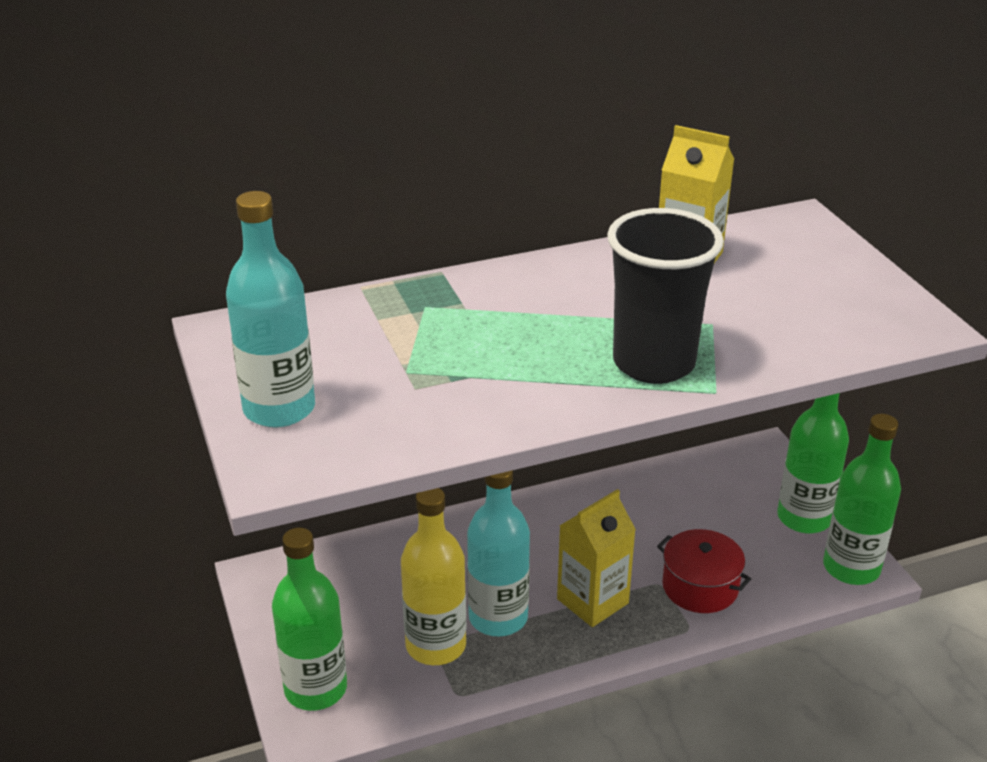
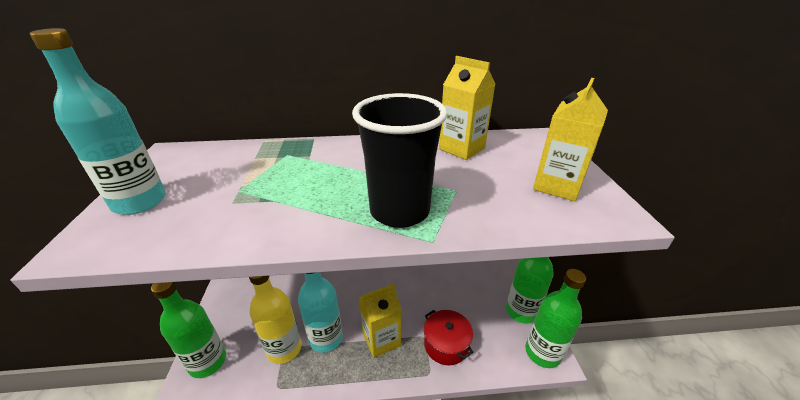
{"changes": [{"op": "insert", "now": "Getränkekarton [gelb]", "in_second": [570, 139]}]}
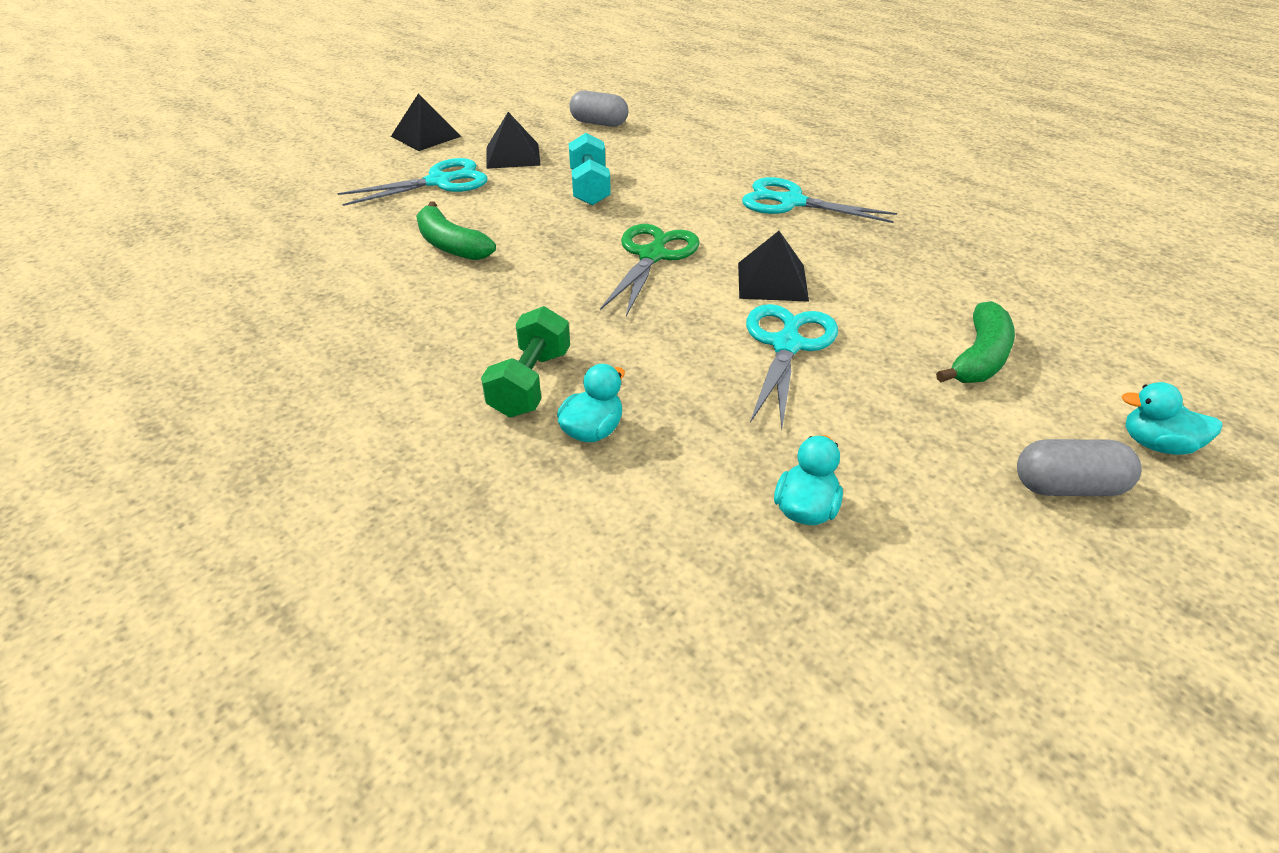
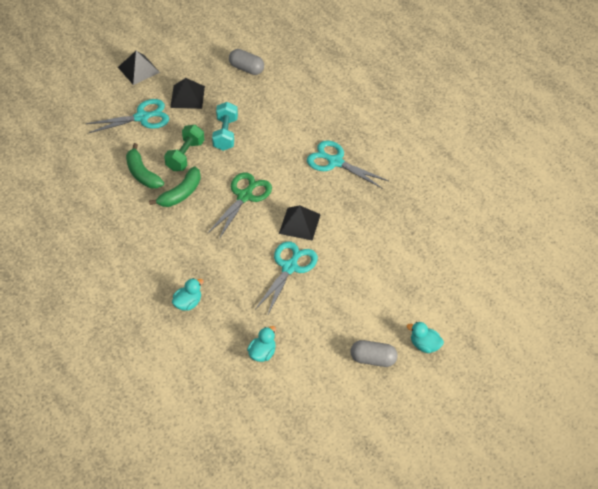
{"changes": [{"op": "move", "was": "Hantel [grün]", "in_first": [525, 361], "in_second": [184, 148]}, {"op": "move", "was": "Banane [grün]", "in_first": [975, 342], "in_second": [175, 186]}]}
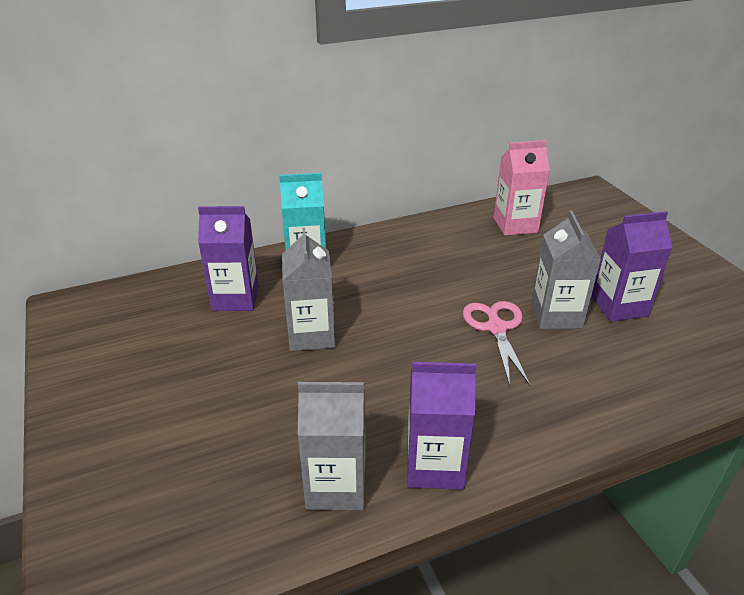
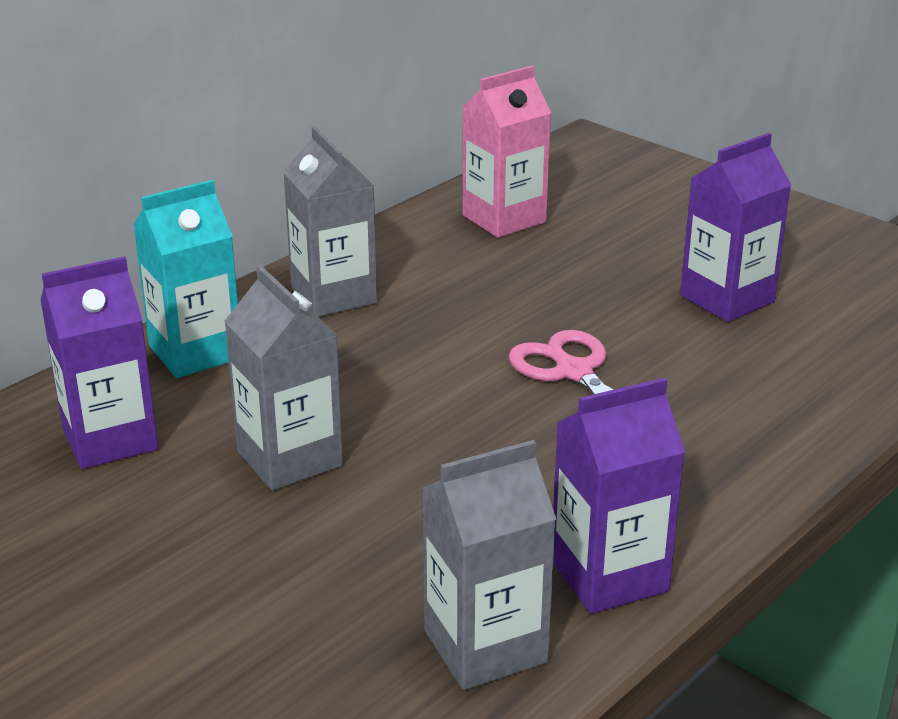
{"changes": [{"op": "move", "was": "Getränkekarton [grau]", "in_first": [566, 270], "in_second": [330, 221]}]}
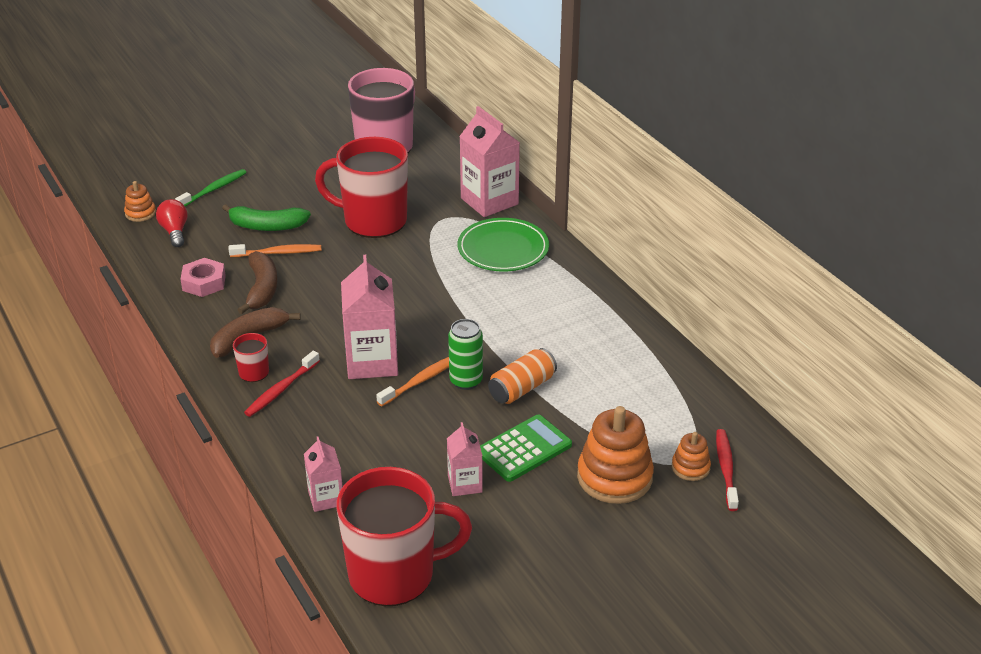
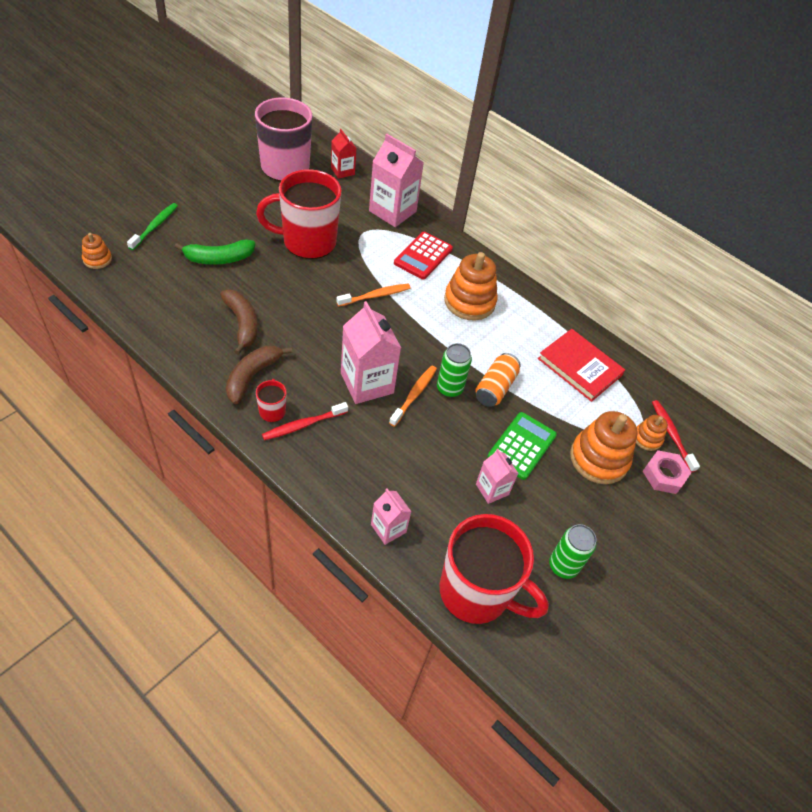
{"changes": [{"op": "delete", "was": "Glühbirne [rot]", "in_first": [172, 223]}, {"op": "insert", "now": "Getränkekarton [rot]", "in_second": [343, 154]}, {"op": "insert", "now": "Stapelspielzeug [orange]", "in_second": [471, 286]}, {"op": "insert", "now": "Buch [rot]", "in_second": [581, 365]}, {"op": "insert", "now": "Dose [grün]", "in_second": [572, 551]}, {"op": "move", "was": "Sechskantmutter [rosa]", "in_first": [203, 277], "in_second": [667, 472]}, {"op": "move", "was": "Zahnbürste [orange]", "in_first": [275, 250], "in_second": [373, 295]}, {"op": "replace", "was": "Teller [grün]", "now": "Taschenrechner [rot]", "in_first": [503, 244], "in_second": [423, 256]}, {"op": "rotate", "was": "Zahnbürste [rot]", "in_first": [282, 384], "in_second": [305, 421], "clockwise": 45}, {"op": "rotate", "was": "Tasse [rot]", "in_first": [404, 536], "in_second": [494, 569], "clockwise": 60}]}
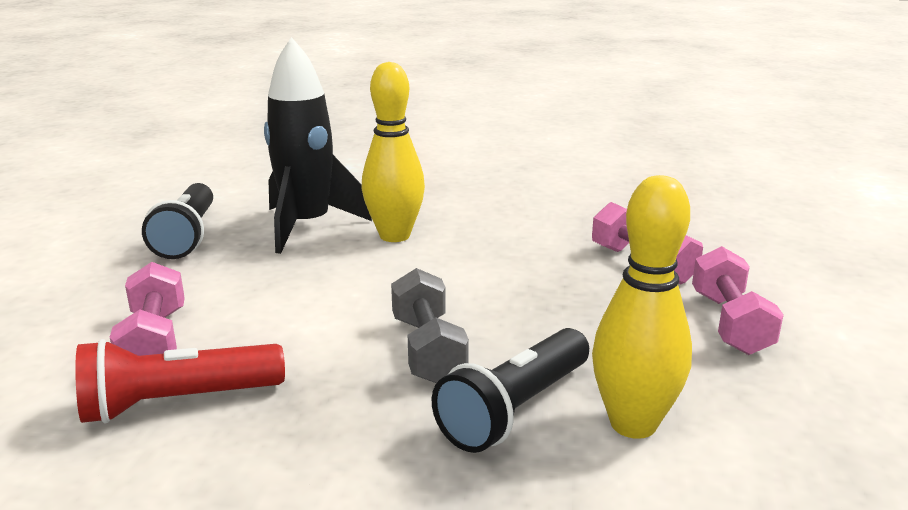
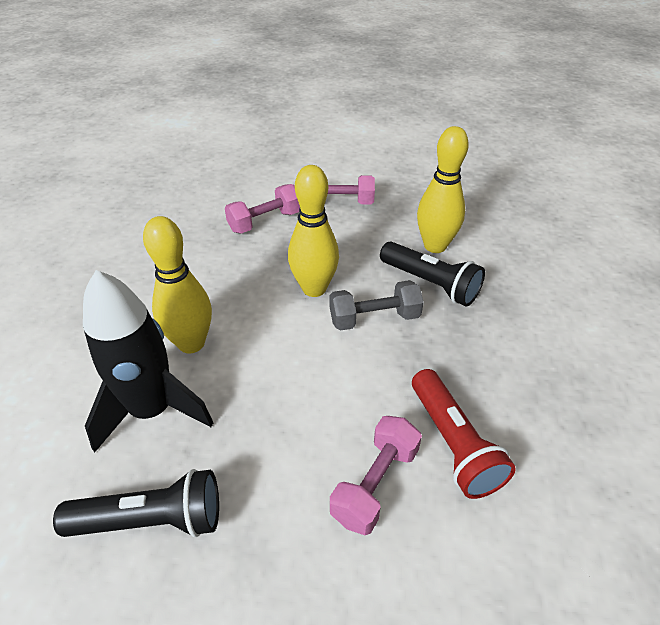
{"changes": [{"op": "insert", "now": "Bowlingkegel [gelb]", "in_second": [313, 231]}, {"op": "rotate", "was": "Hantel [rosa]", "in_first": [147, 309], "in_second": [376, 475], "clockwise": -45}]}
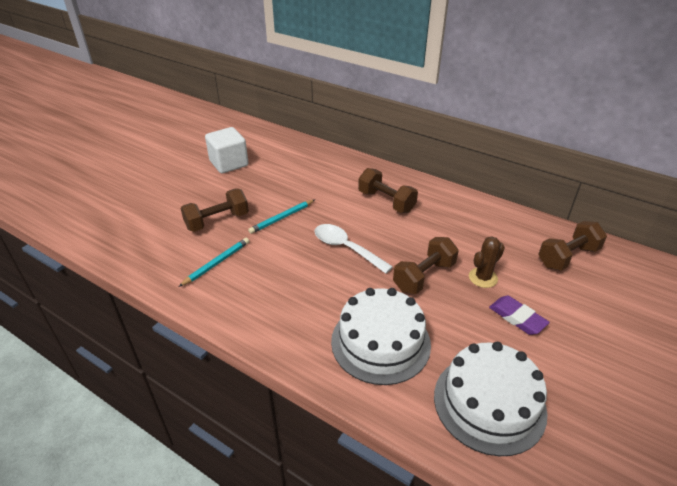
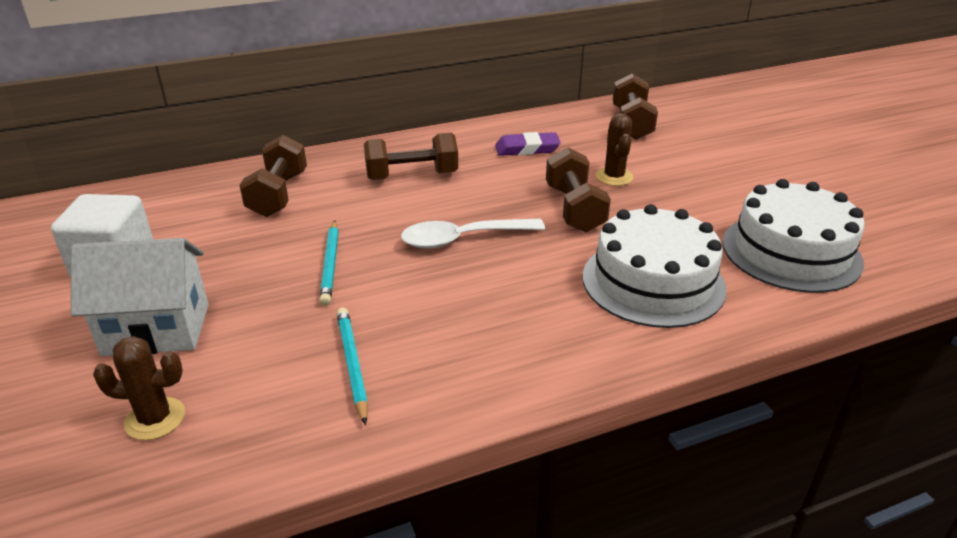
{"changes": [{"op": "insert", "now": "Haus [weiß]", "in_second": [140, 297]}, {"op": "insert", "now": "Kaktus [braun]", "in_second": [139, 388]}, {"op": "move", "was": "Hantel [braun]", "in_first": [214, 210], "in_second": [273, 176]}, {"op": "move", "was": "Radiergummi [lila]", "in_first": [519, 315], "in_second": [528, 144]}]}
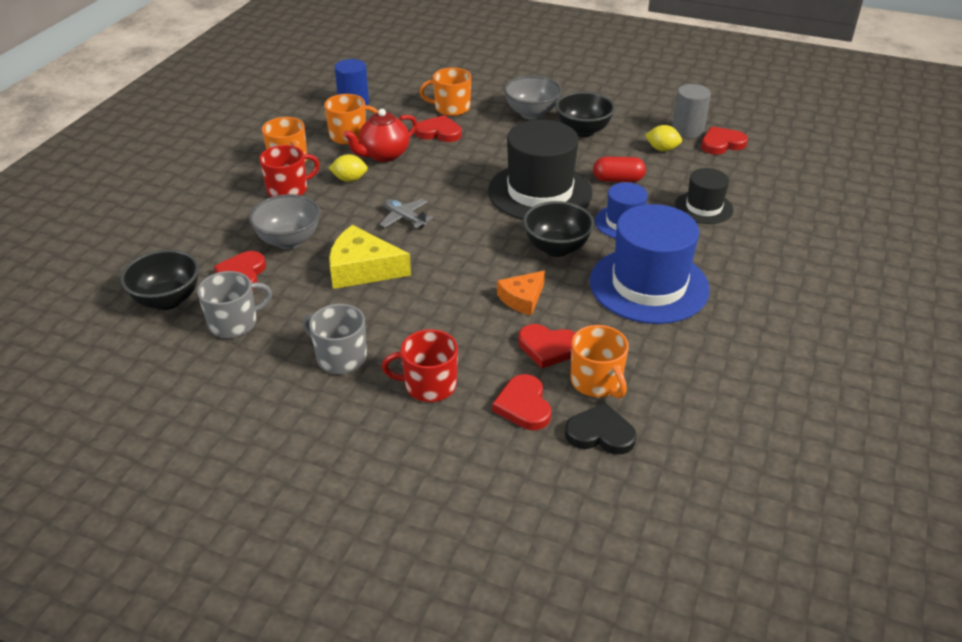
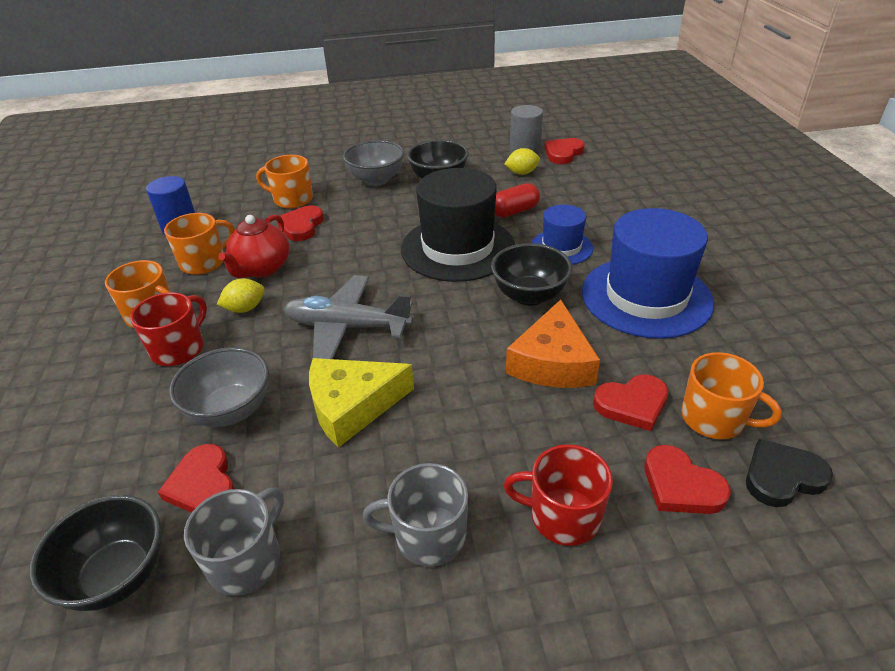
{"changes": [{"op": "delete", "was": "Hut [schwarz]", "in_first": [704, 196]}, {"op": "rotate", "was": "Tasse [rot]", "in_first": [420, 365], "in_second": [558, 495], "clockwise": 45}, {"op": "rotate", "was": "Herz [rot]", "in_first": [438, 128], "in_second": [302, 223], "clockwise": -60}, {"op": "rotate", "was": "Tasse [orange]", "in_first": [445, 91], "in_second": [284, 181], "clockwise": 45}, {"op": "resize", "was": "Flugzeug [grau]", "in_first": [406, 213], "in_second": [348, 317], "ratio": 1.84}, {"op": "resize", "was": "Käse [orange]", "in_first": [521, 293], "in_second": [553, 344], "ratio": 1.58}]}
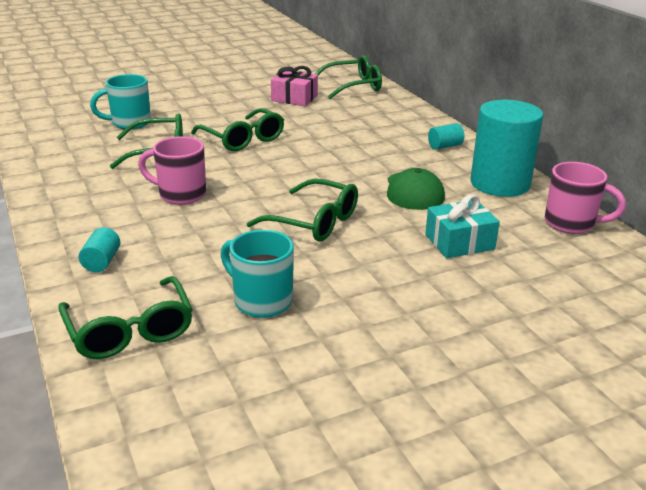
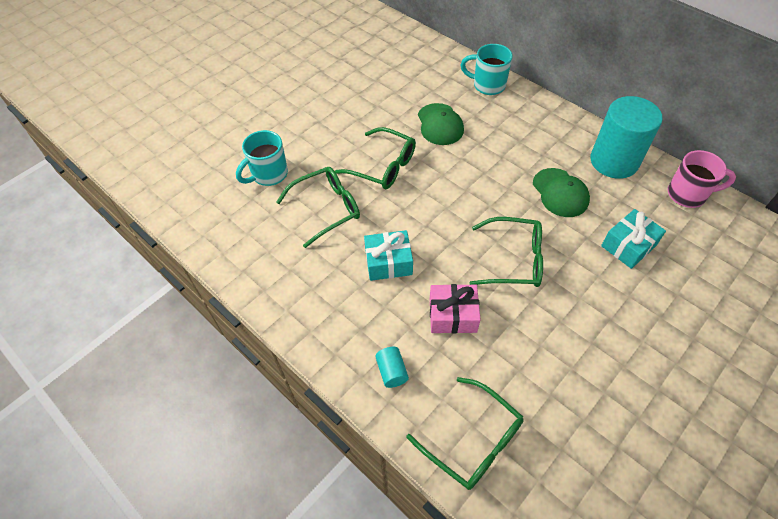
{"changes": [{"op": "delete", "was": "Brille [grün]", "in_first": [348, 77]}, {"op": "delete", "was": "Vollzylinder [türkis]", "in_first": [446, 136]}, {"op": "insert", "now": "Kappe [grün]", "in_second": [441, 124]}, {"op": "move", "was": "Tasse [türkis]", "in_first": [257, 274], "in_second": [486, 69]}, {"op": "move", "was": "Geschenk [rosa]", "in_first": [294, 86], "in_second": [455, 309]}, {"op": "replace", "was": "Tasse [rosa]", "now": "Geschenk [türkis]", "in_first": [172, 171], "in_second": [388, 255]}]}
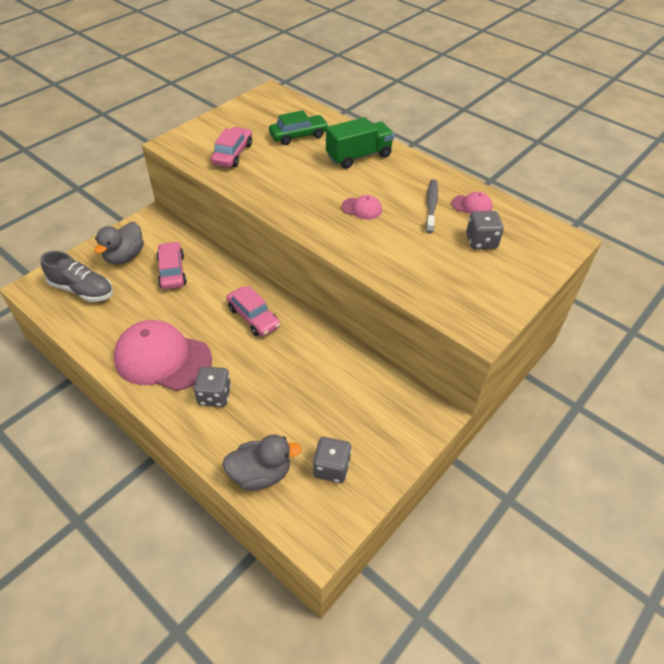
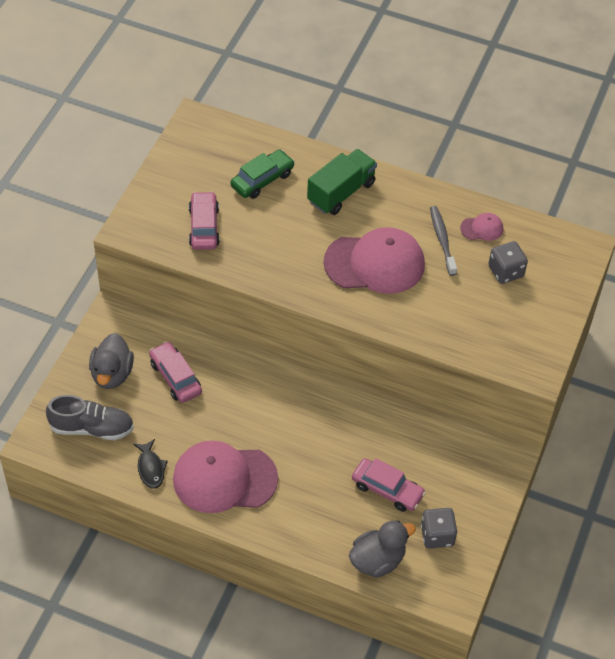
{"changes": [{"op": "delete", "was": "Spielwürfel [grau]", "in_first": [212, 386]}, {"op": "insert", "now": "Fisch [schwarz]", "in_second": [150, 464]}, {"op": "move", "was": "Auto [rosa]", "in_first": [253, 311], "in_second": [389, 485]}, {"op": "resize", "was": "Kappe [rosa]", "in_first": [361, 207], "in_second": [374, 260], "ratio": 2.29}]}
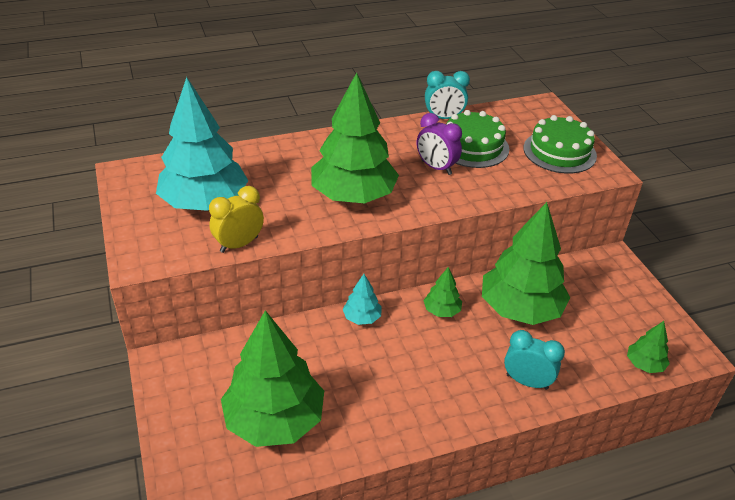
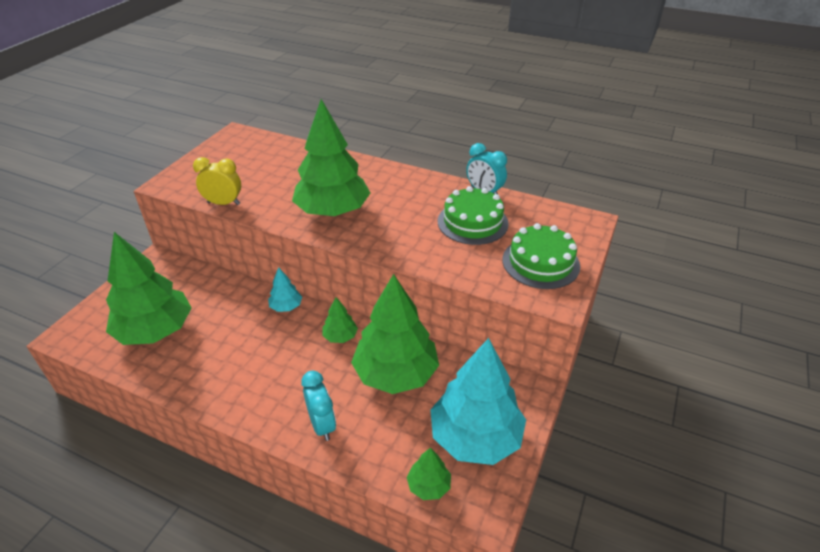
{"changes": [{"op": "delete", "was": "Wecker [lila]", "in_first": [439, 144]}, {"op": "move", "was": "Baum [türkis]", "in_first": [202, 144], "in_second": [478, 401]}]}
